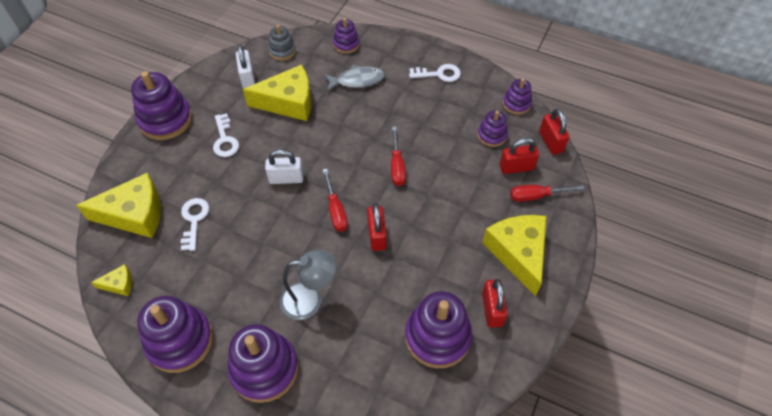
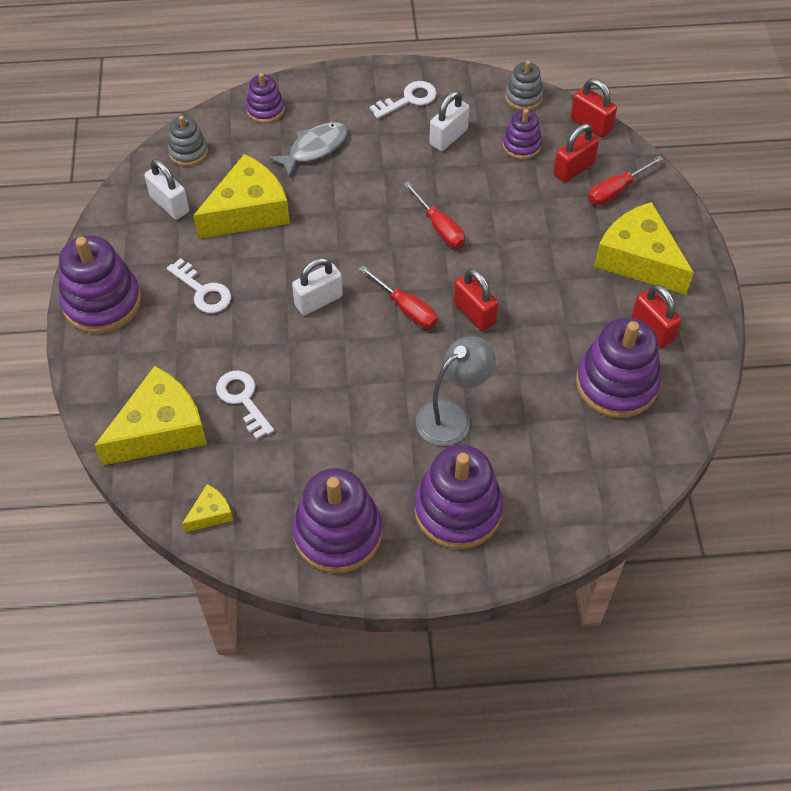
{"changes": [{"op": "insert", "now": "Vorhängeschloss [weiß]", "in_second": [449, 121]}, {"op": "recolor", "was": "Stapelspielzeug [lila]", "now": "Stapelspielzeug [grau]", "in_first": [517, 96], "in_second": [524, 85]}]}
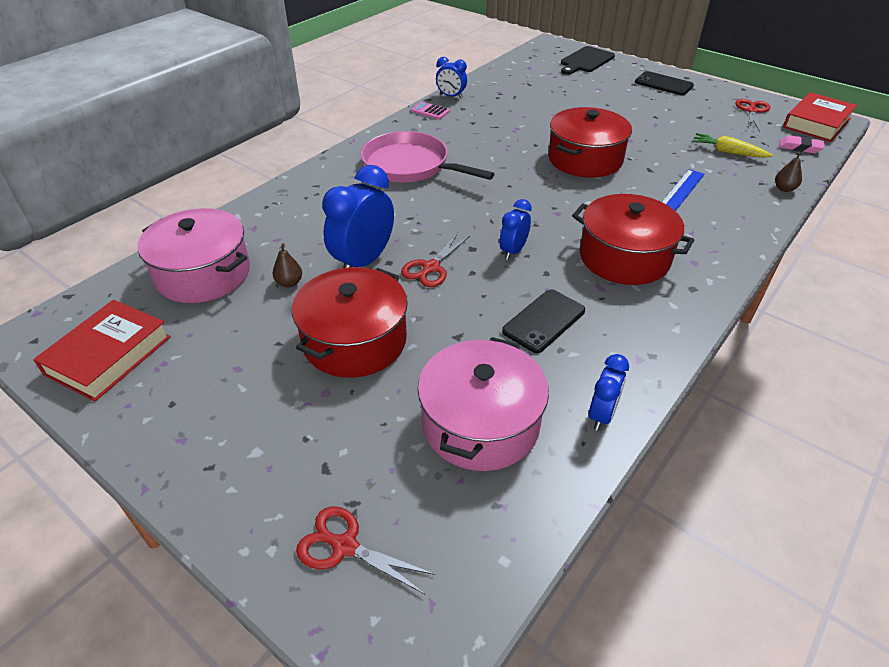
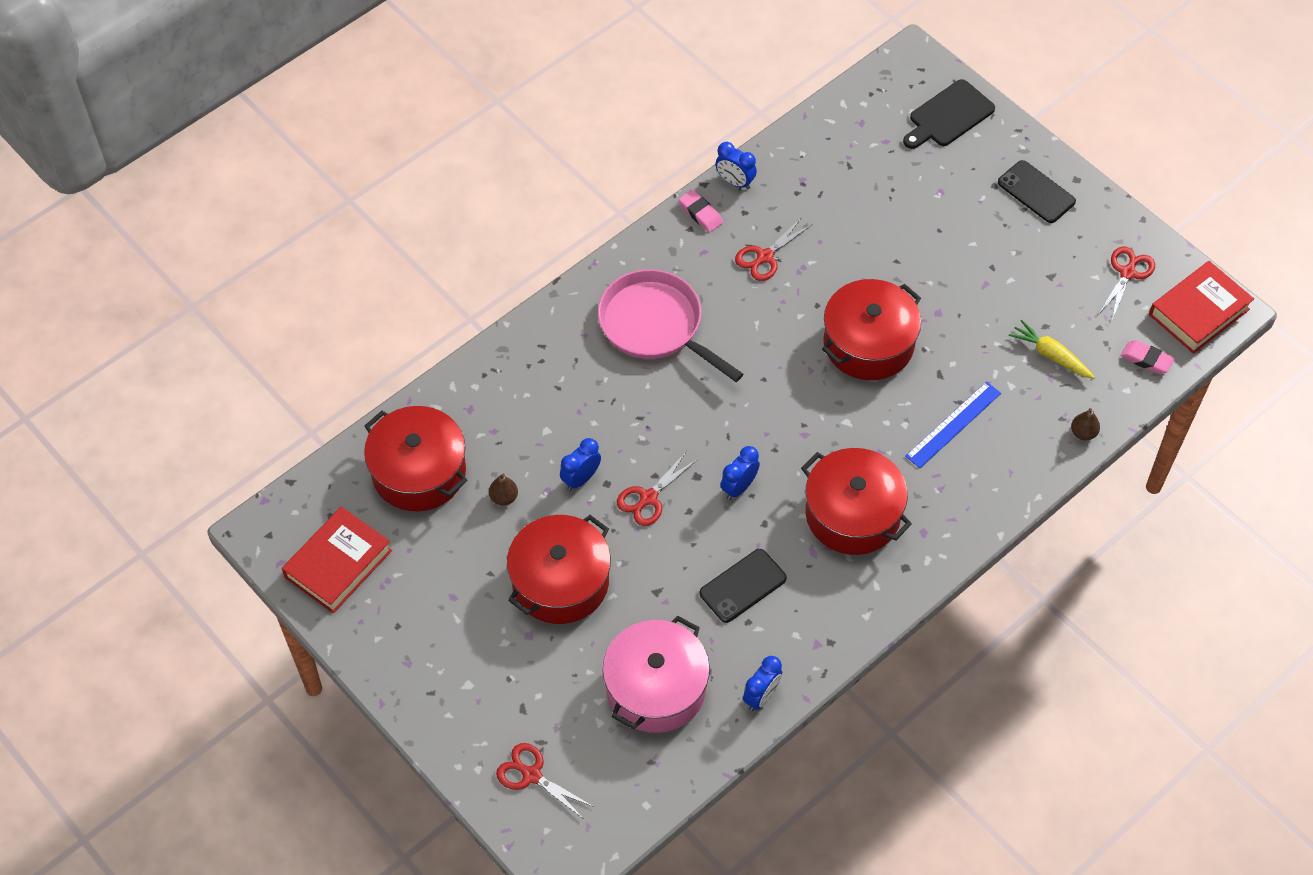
{"changes": [{"op": "insert", "now": "Schere [rot]", "in_second": [773, 249]}, {"op": "replace", "was": "Taschenrechner [rosa]", "now": "Radiergummi [rosa]", "in_first": [430, 110], "in_second": [701, 211]}, {"op": "recolor", "was": "Kochtopf [rosa]", "now": "Kochtopf [rot]", "in_first": [194, 255], "in_second": [415, 458]}, {"op": "resize", "was": "Wecker [blau]", "in_first": [358, 216], "in_second": [580, 464], "ratio": 0.56}]}
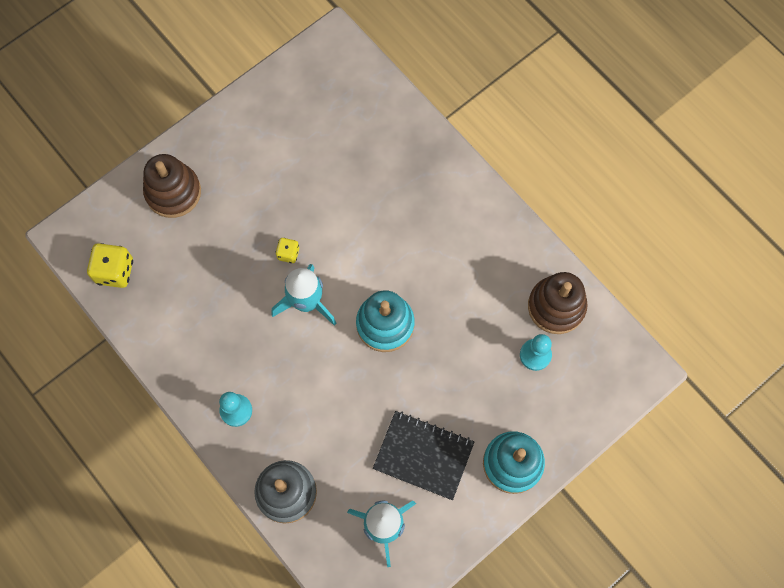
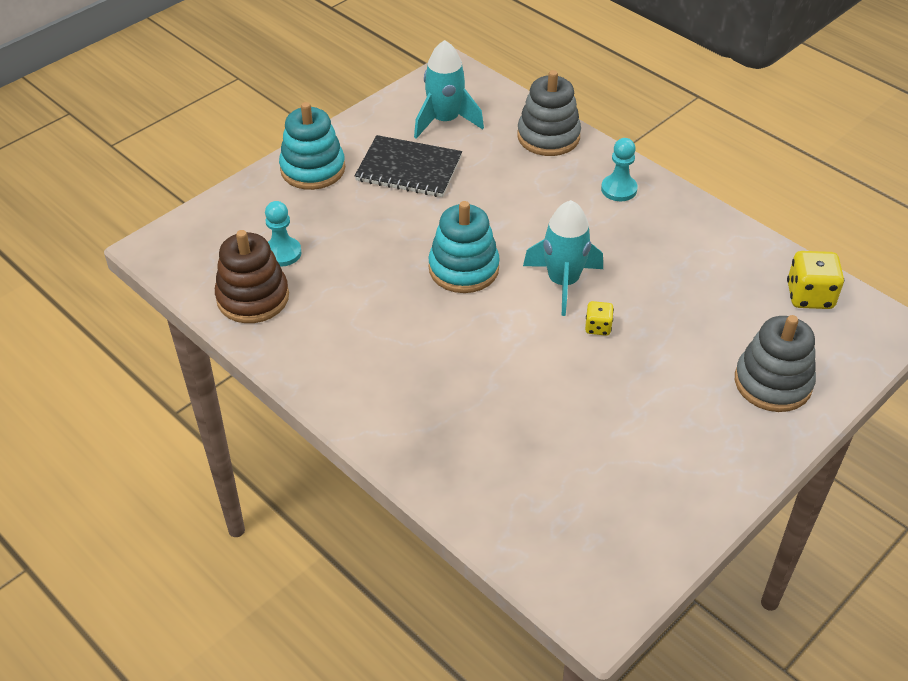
{"changes": [{"op": "recolor", "was": "Stapelspielzeug [braun]", "now": "Stapelspielzeug [grau]", "in_first": [172, 186], "in_second": [775, 363]}]}
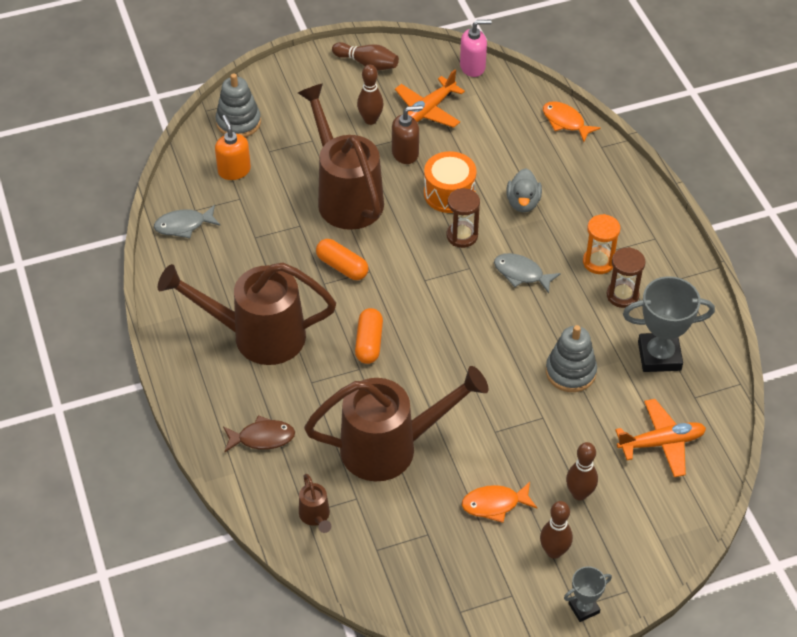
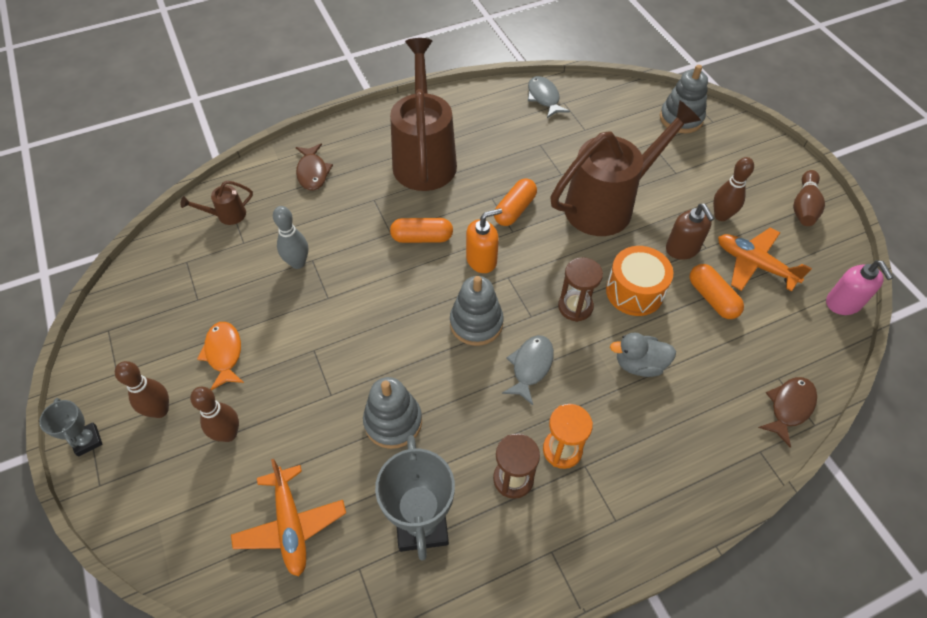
{"changes": [{"op": "insert", "now": "Stapelspielzeug [grau]", "in_second": [477, 311]}, {"op": "insert", "now": "Kapsel [orange]", "in_second": [717, 291]}, {"op": "move", "was": "Seifenspender [orange]", "in_first": [233, 147], "in_second": [484, 240]}, {"op": "replace", "was": "Gießkanne [braun]", "now": "Bowlingkegel [grau]", "in_first": [396, 423], "in_second": [290, 237]}, {"op": "recolor", "was": "Fisch [orange]", "now": "Fisch [braun]", "in_first": [571, 121], "in_second": [787, 412]}]}
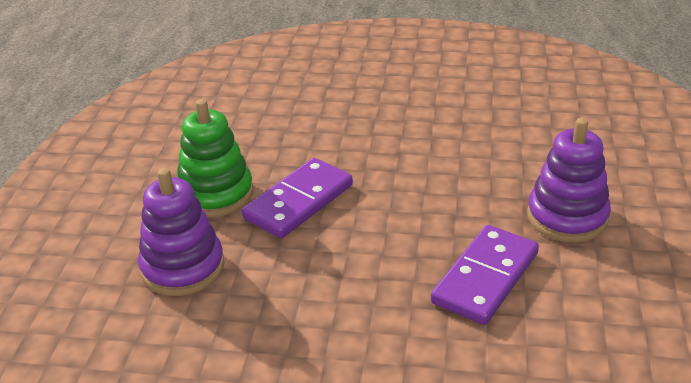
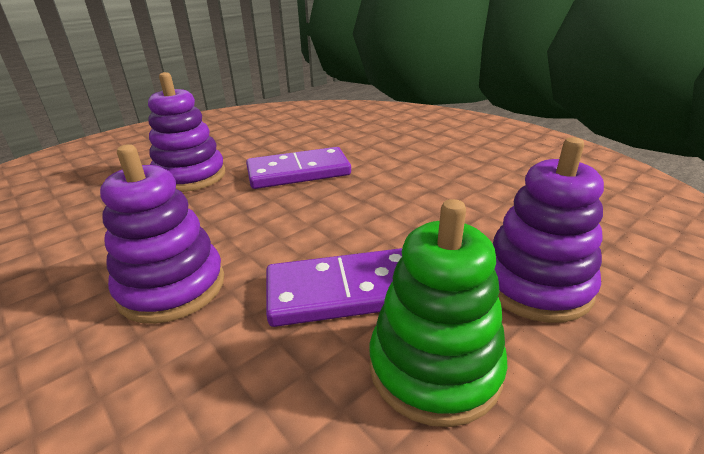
{"changes": [{"op": "insert", "now": "Stapelspielzeug [lila]", "in_second": [162, 234]}]}
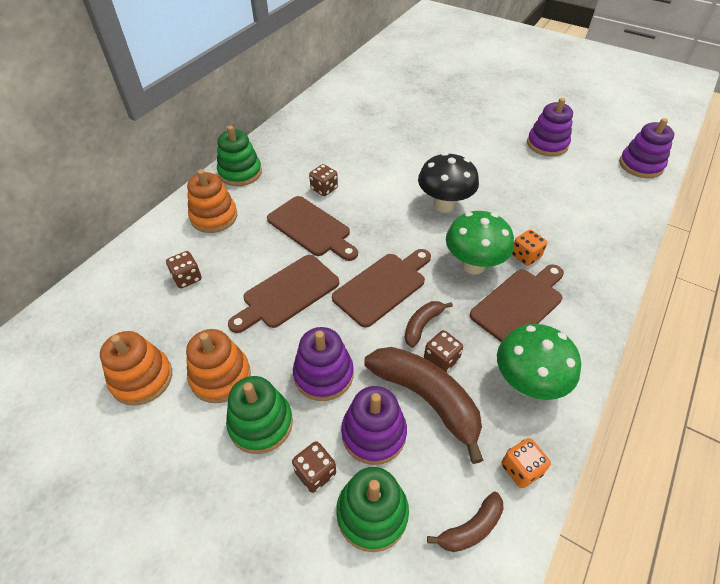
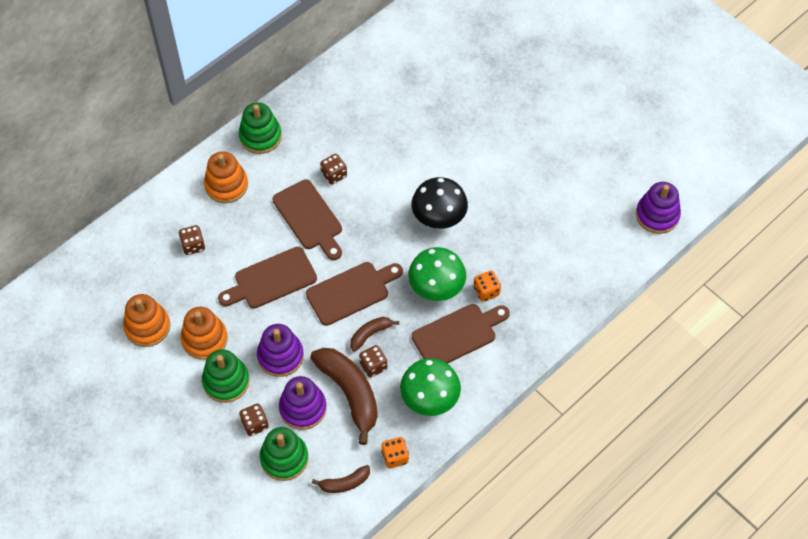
{"changes": [{"op": "delete", "was": "Stapelspielzeug [lila]", "in_first": [550, 127]}]}
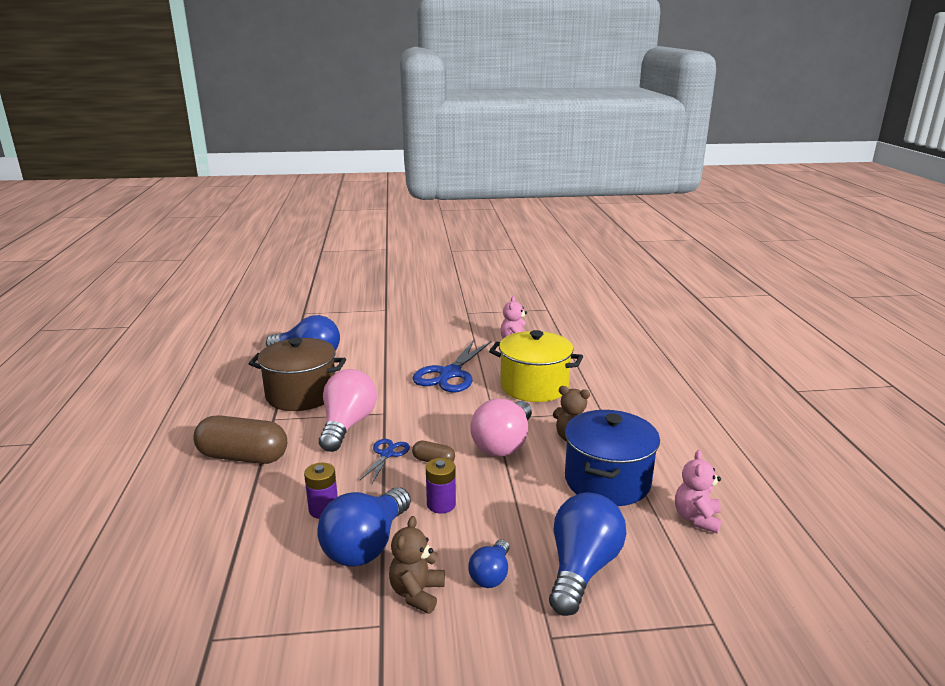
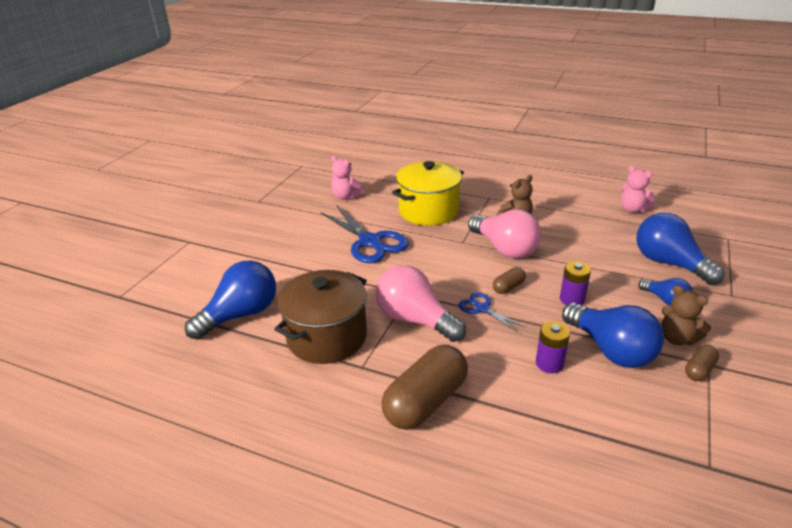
{"changes": [{"op": "delete", "was": "Kochtopf [blau]", "in_first": [612, 458]}, {"op": "insert", "now": "Kapsel [braun]", "in_second": [702, 363]}]}
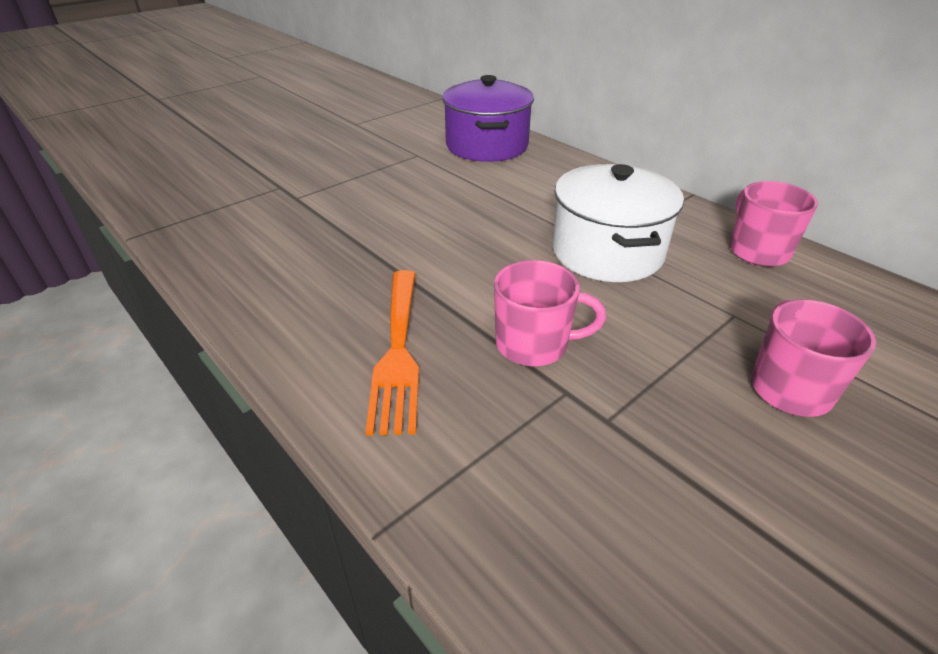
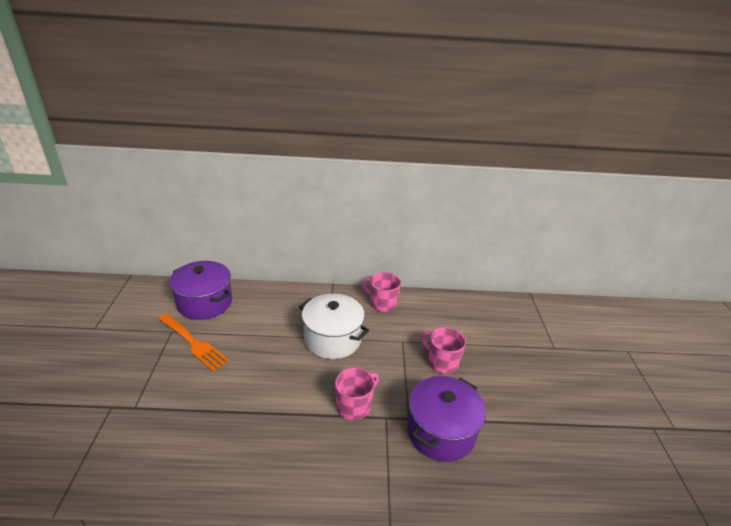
{"changes": [{"op": "insert", "now": "Kochtopf [lila]", "in_second": [446, 419]}, {"op": "move", "was": "Gabel [orange]", "in_first": [392, 353], "in_second": [193, 342]}]}
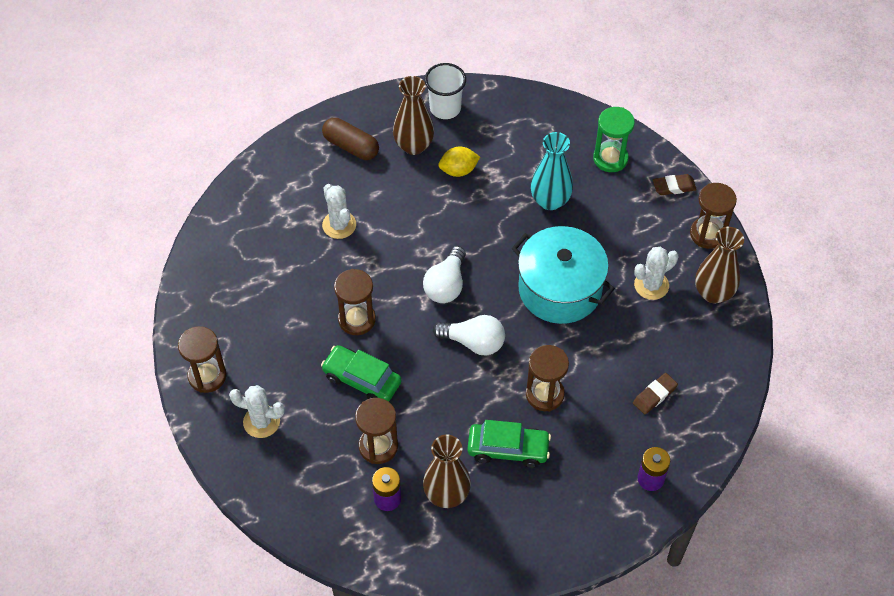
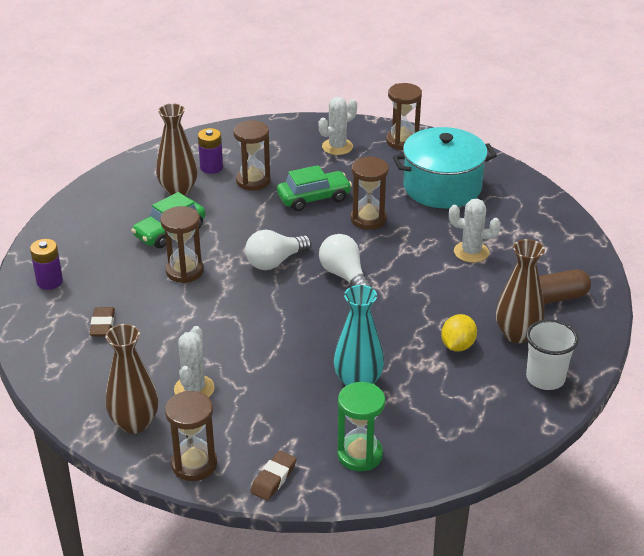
{"changes": [{"op": "move", "was": "Kochtopf [türkis]", "in_first": [563, 275], "in_second": [445, 167]}]}
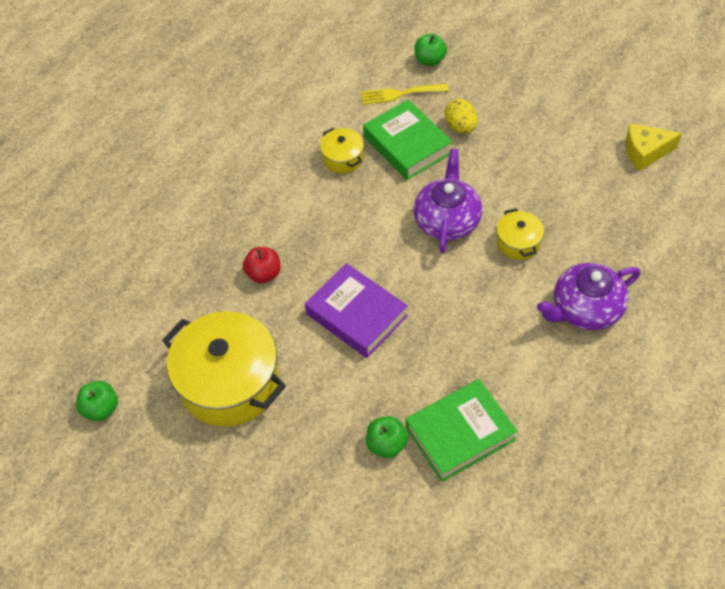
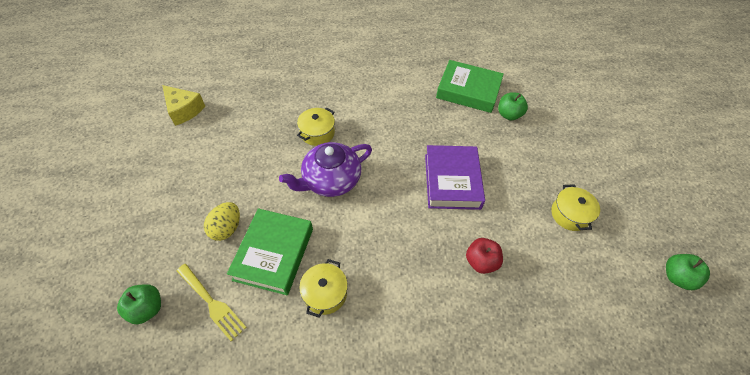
{"changes": [{"op": "delete", "was": "Teekanne [lila]", "in_first": [588, 296]}, {"op": "resize", "was": "Kochtopf [gelb]", "in_first": [224, 369], "in_second": [575, 207], "ratio": 0.47}]}
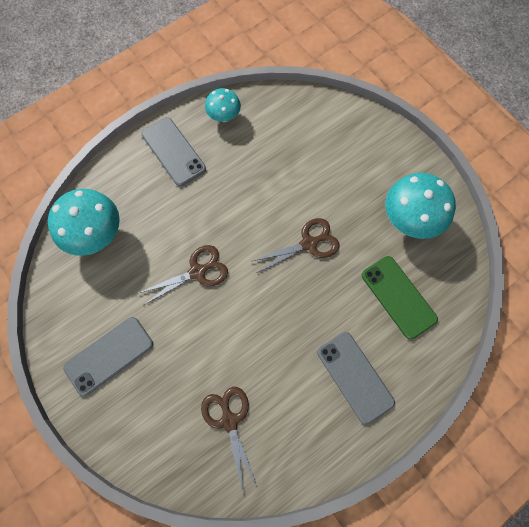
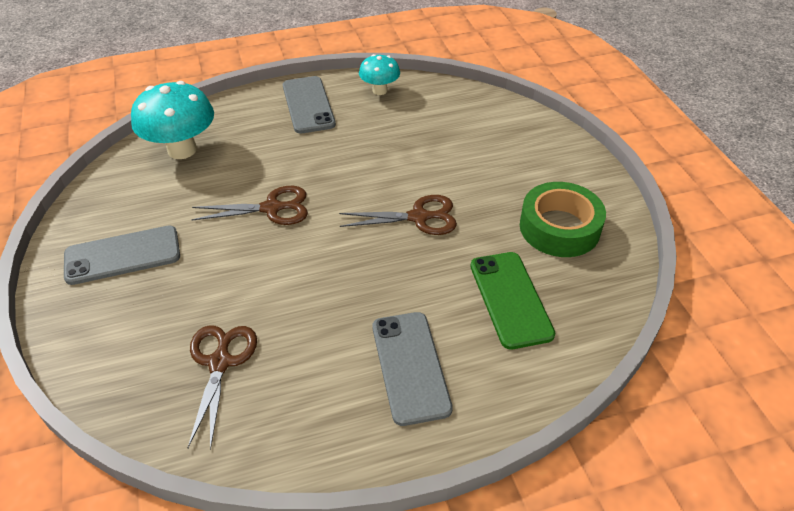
{"changes": [{"op": "replace", "was": "Pilz [türkis]", "now": "Klebeband [grün]", "in_first": [420, 206], "in_second": [563, 219]}]}
